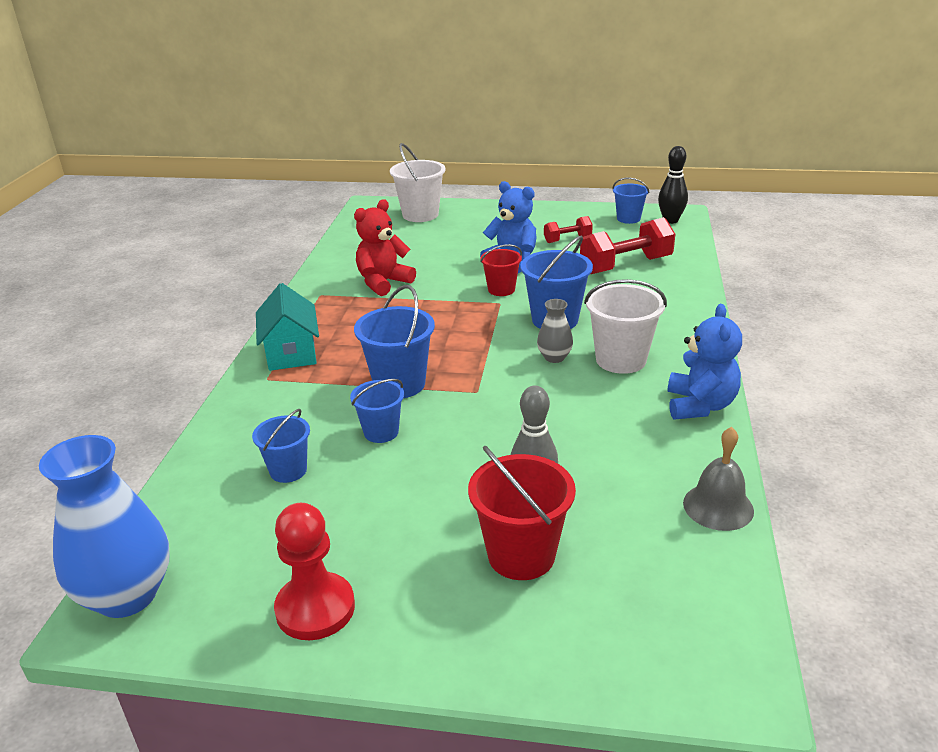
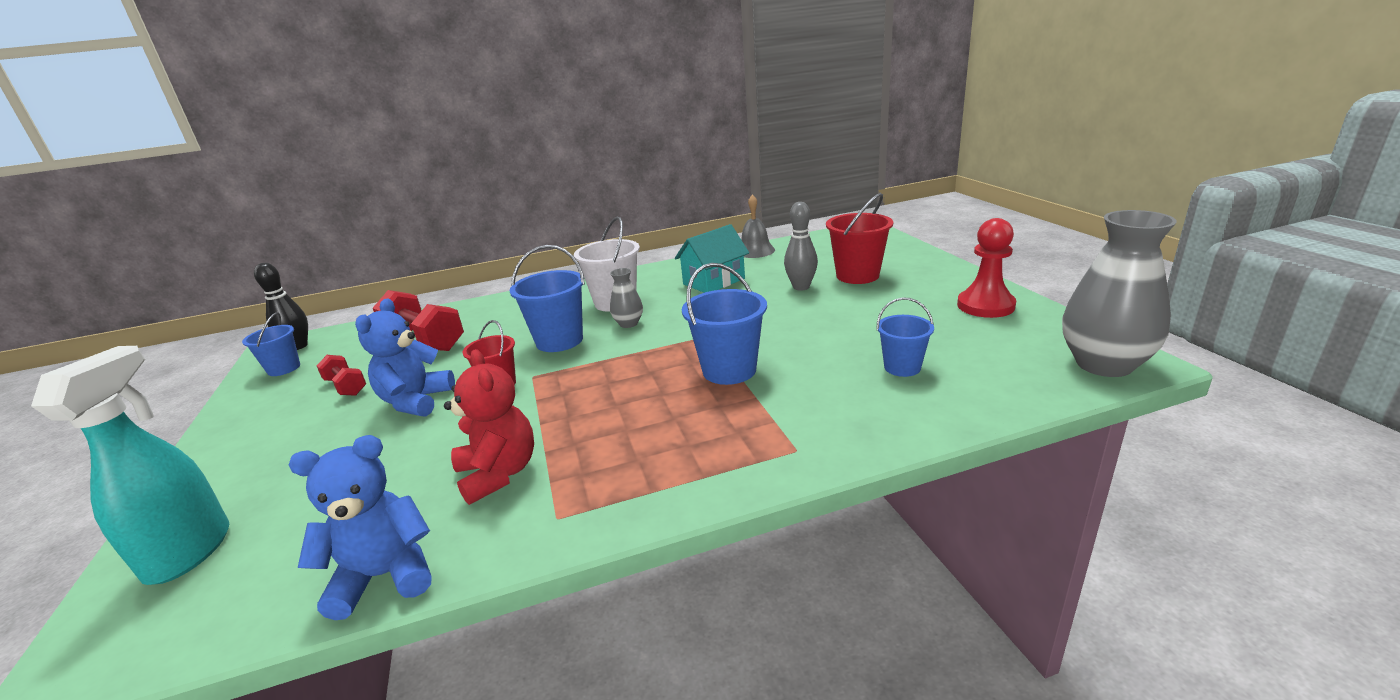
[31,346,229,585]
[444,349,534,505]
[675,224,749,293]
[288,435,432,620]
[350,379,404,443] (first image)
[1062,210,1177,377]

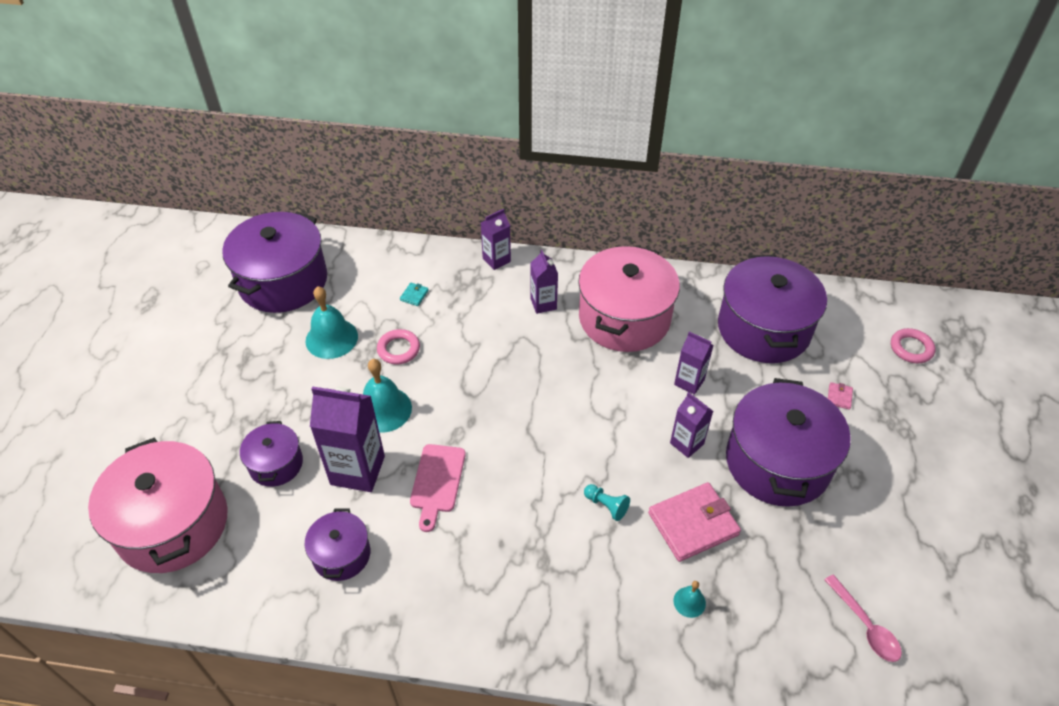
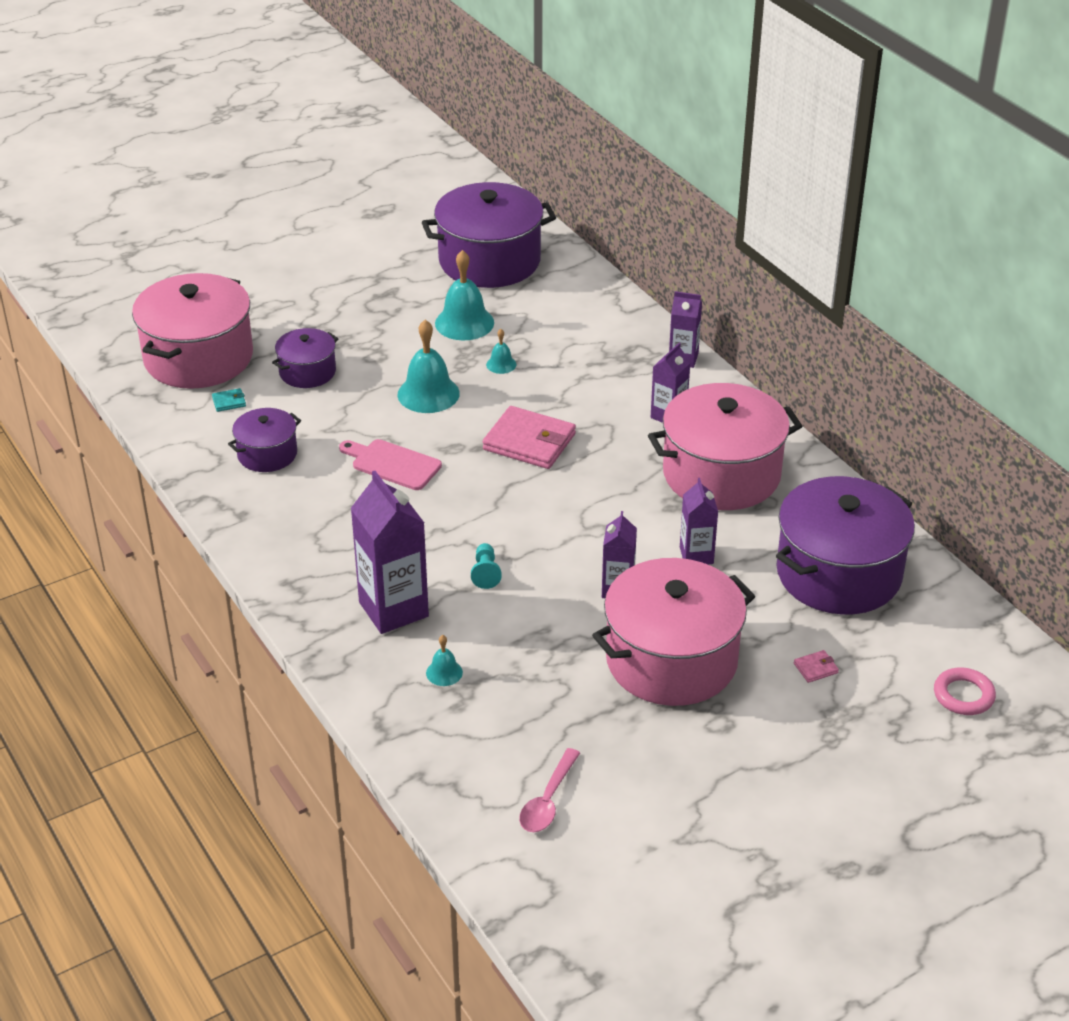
[212,388,246,412]
[486,329,516,374]
[592,558,755,706]
[351,471,429,634]
[339,439,442,490]
[483,406,576,469]

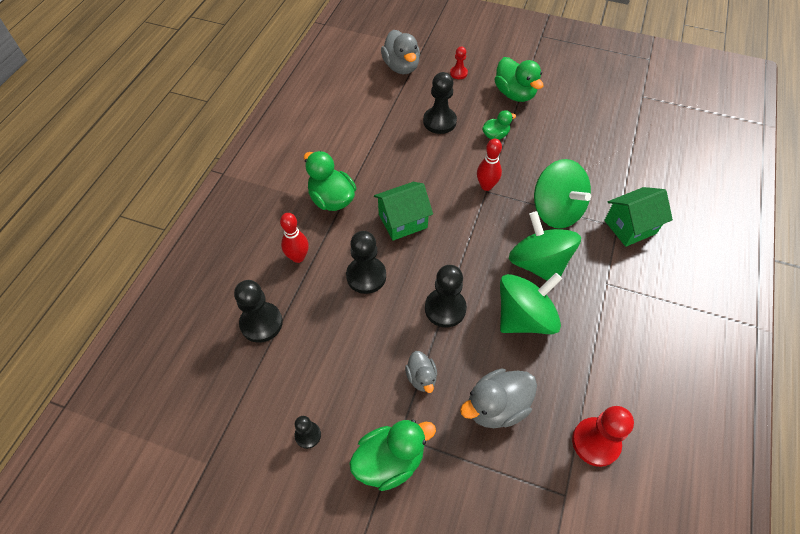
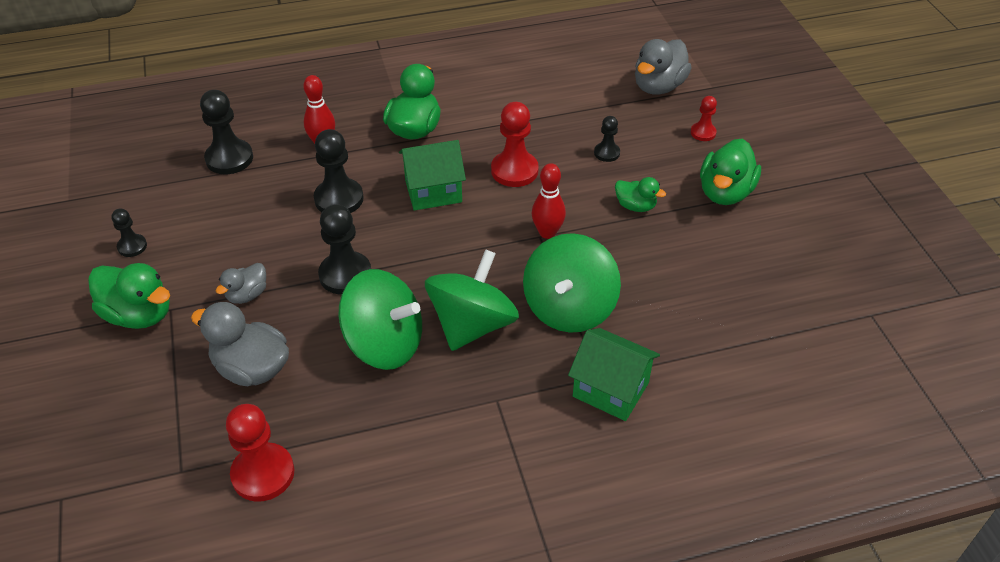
[594,116,620,162]
[399,140,466,211]
[491,102,539,187]

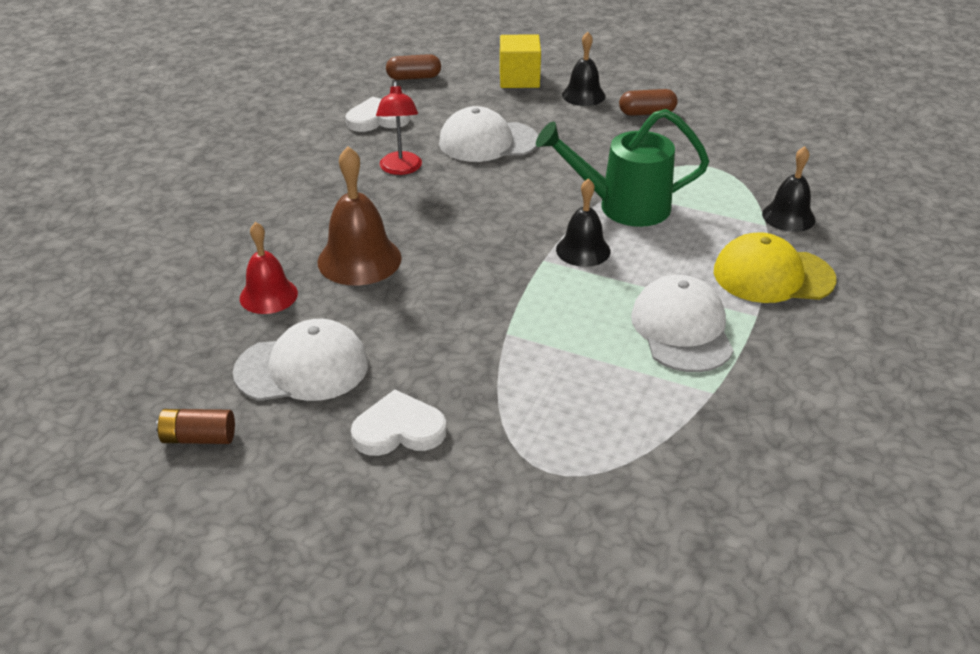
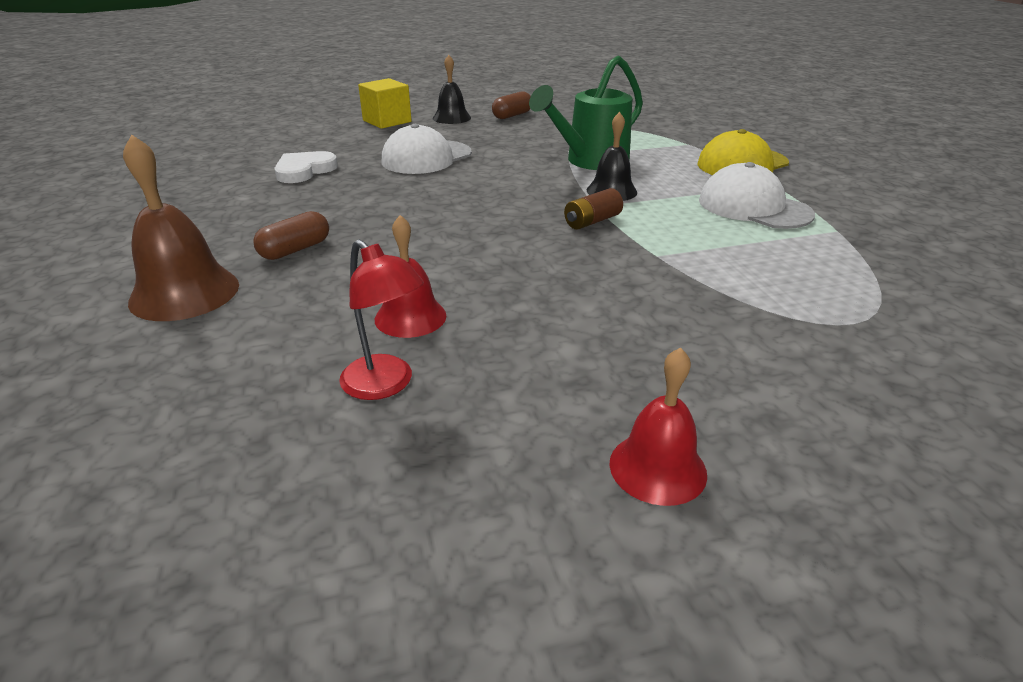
[253,211,329,260]
[339,239,424,400]
[123,134,239,321]
[762,146,816,232] (first image)
[233,319,368,401] (first image)
[351,389,447,456] (first image)
[564,188,623,230]
[609,347,707,506]

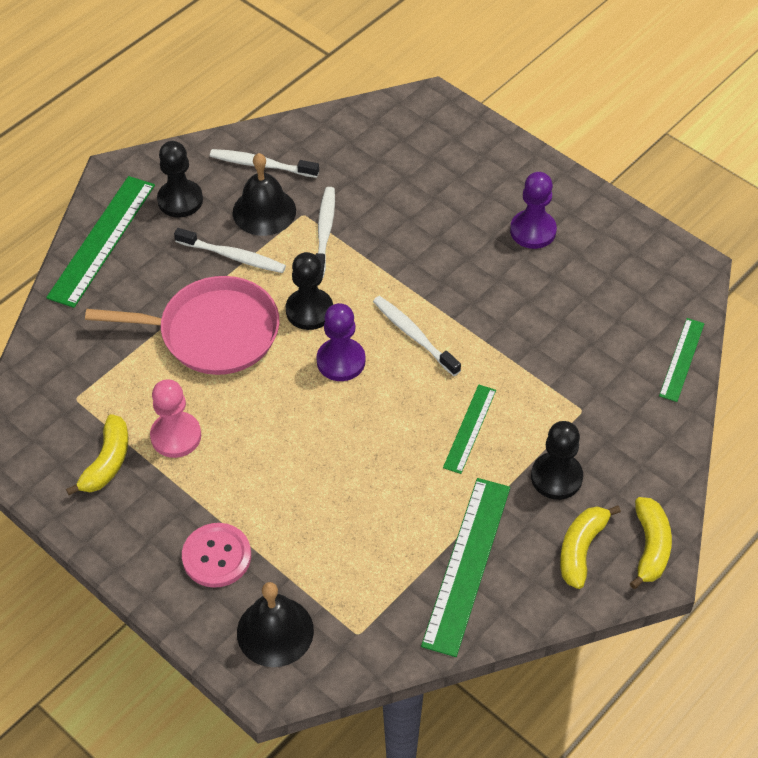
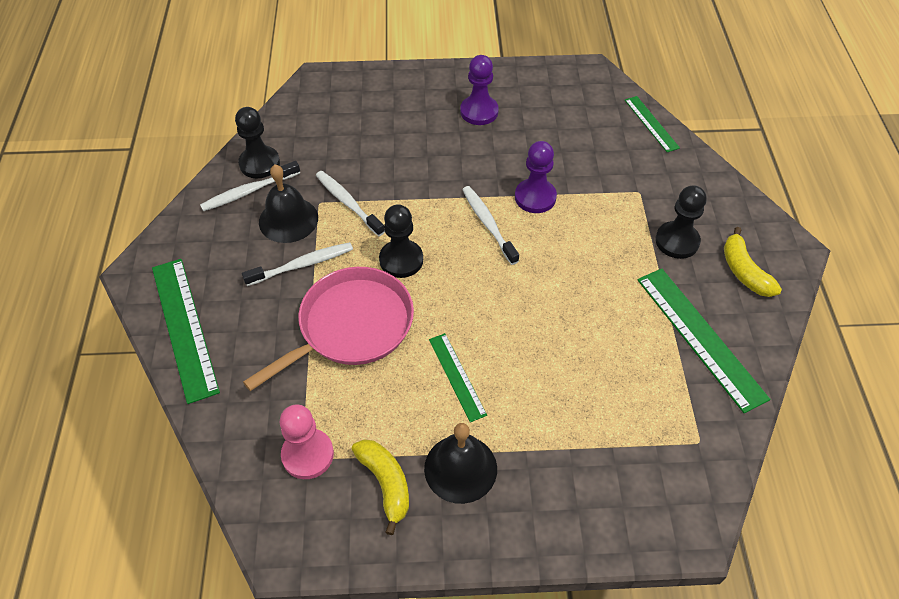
[235,107,280,178]
[462,186,519,265]
[515,141,557,213]
[280,404,334,479]
[429,333,487,422]
[630,497,672,589] (first image)
[182,523,251,588] (first image)
[424,423,497,504]

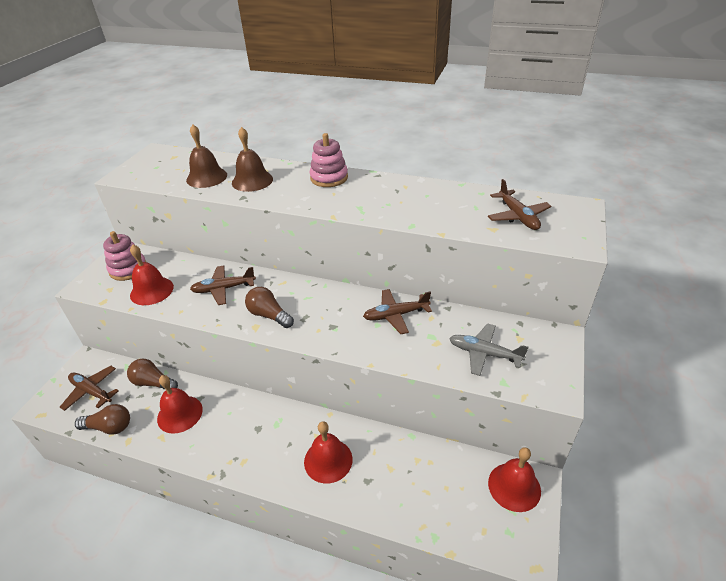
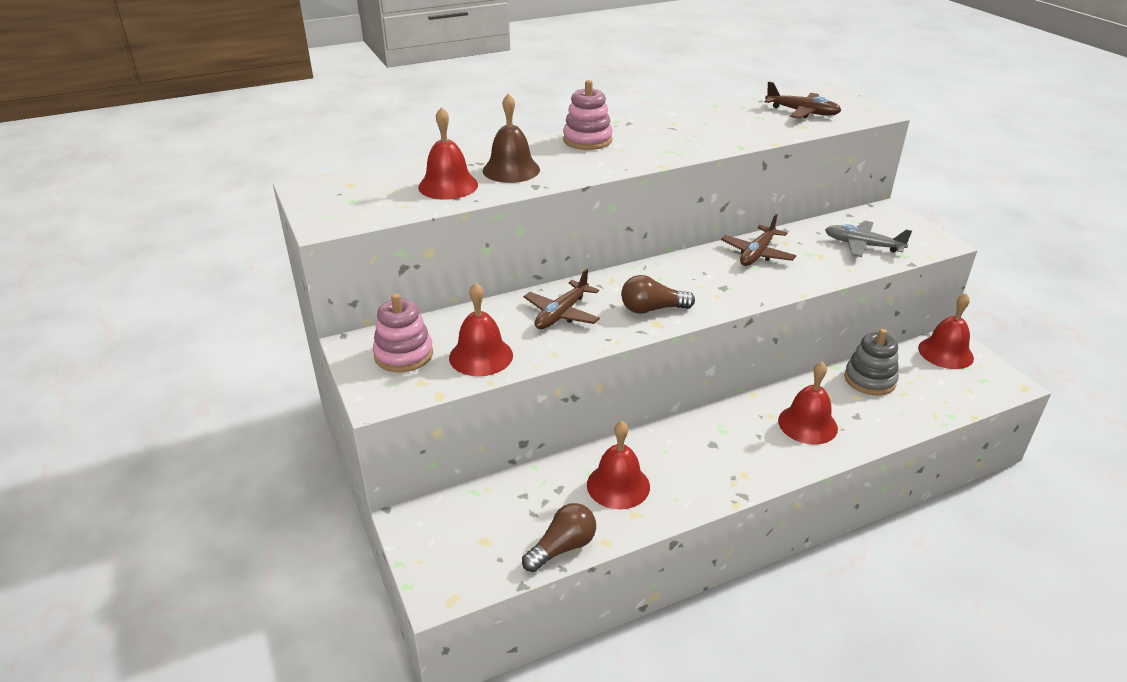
[418,107,478,200]
[825,221,912,257]
[127,359,178,390] (first image)
[60,366,119,411] (first image)
[844,329,899,396]

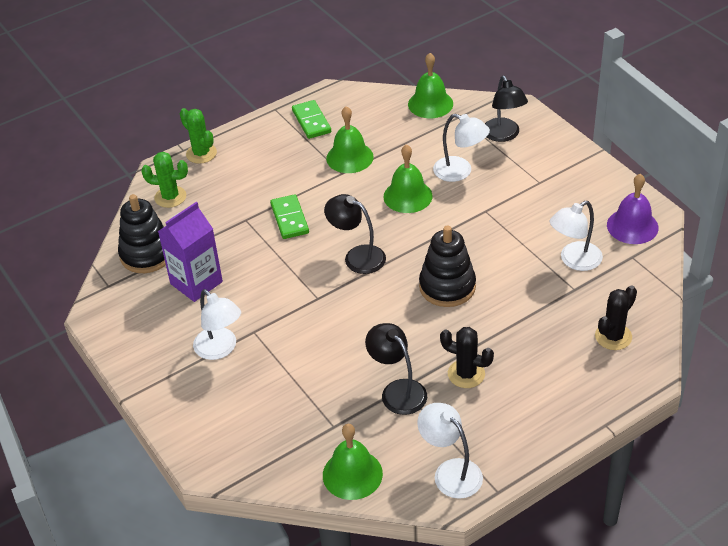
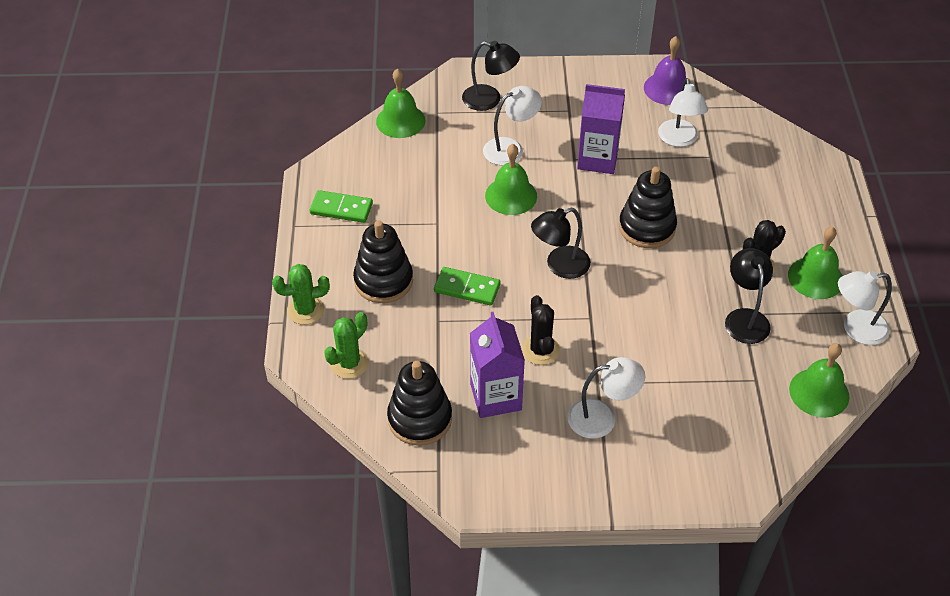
[788,227,843,299]
[522,295,560,365]
[725,248,773,344]
[577,84,625,174]
[353,220,413,303]

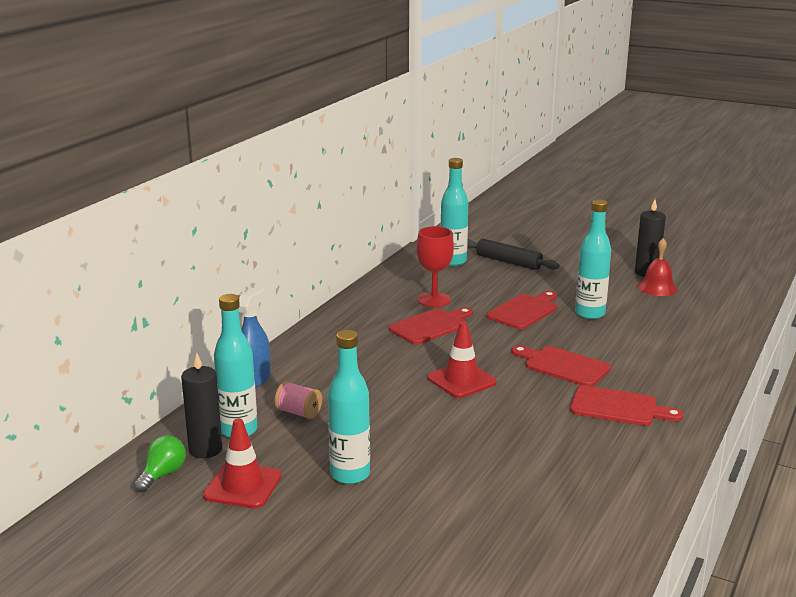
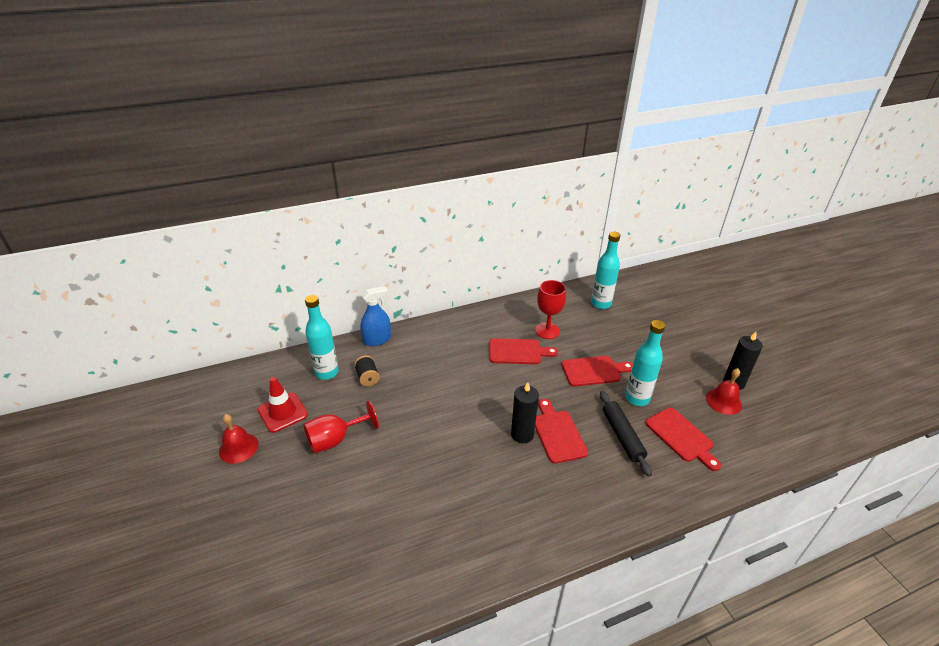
[600,391,652,476]
[427,321,497,398] (first image)
[304,401,379,453]
[511,382,539,443]
[354,355,380,387]
[645,408,721,471]
[134,435,186,493] (first image)
[219,414,258,464]

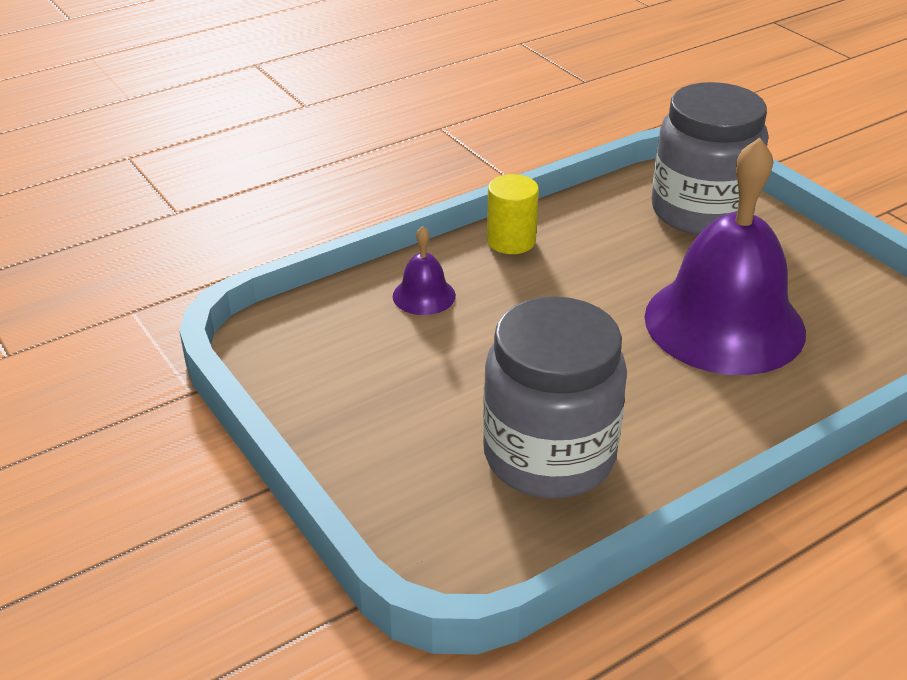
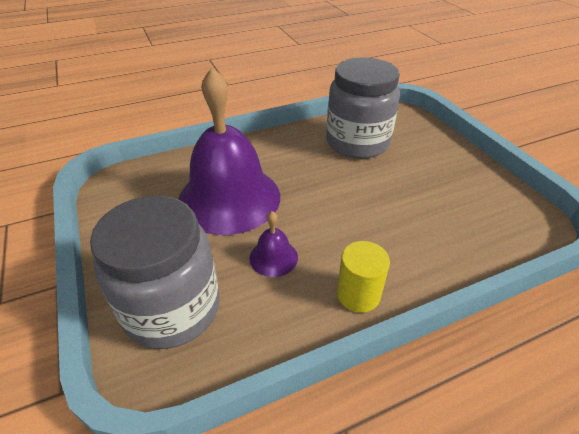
[249,211,298,277]

